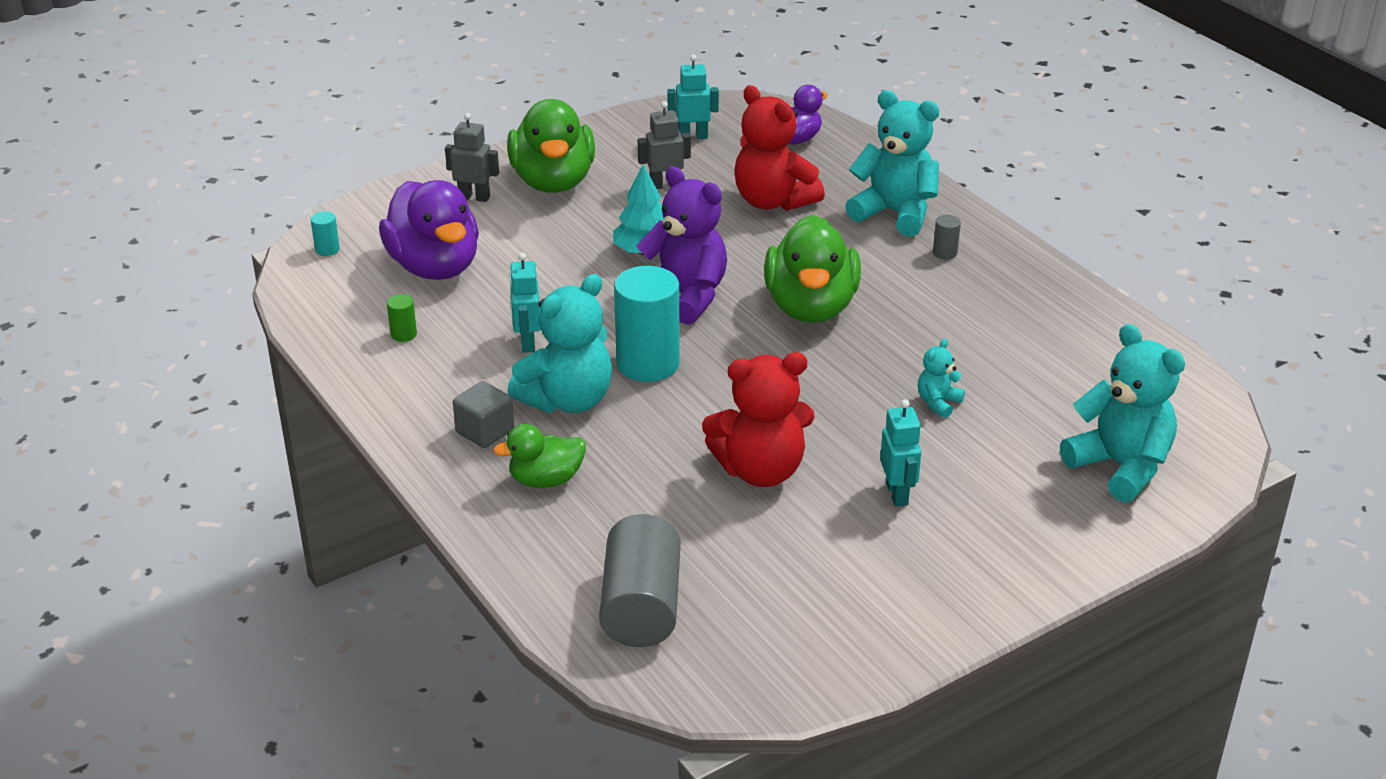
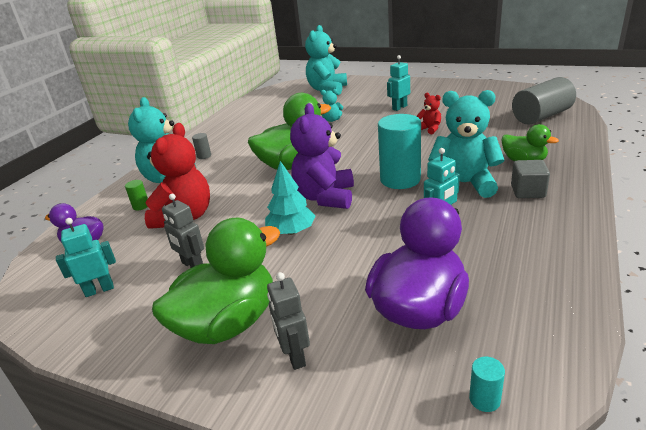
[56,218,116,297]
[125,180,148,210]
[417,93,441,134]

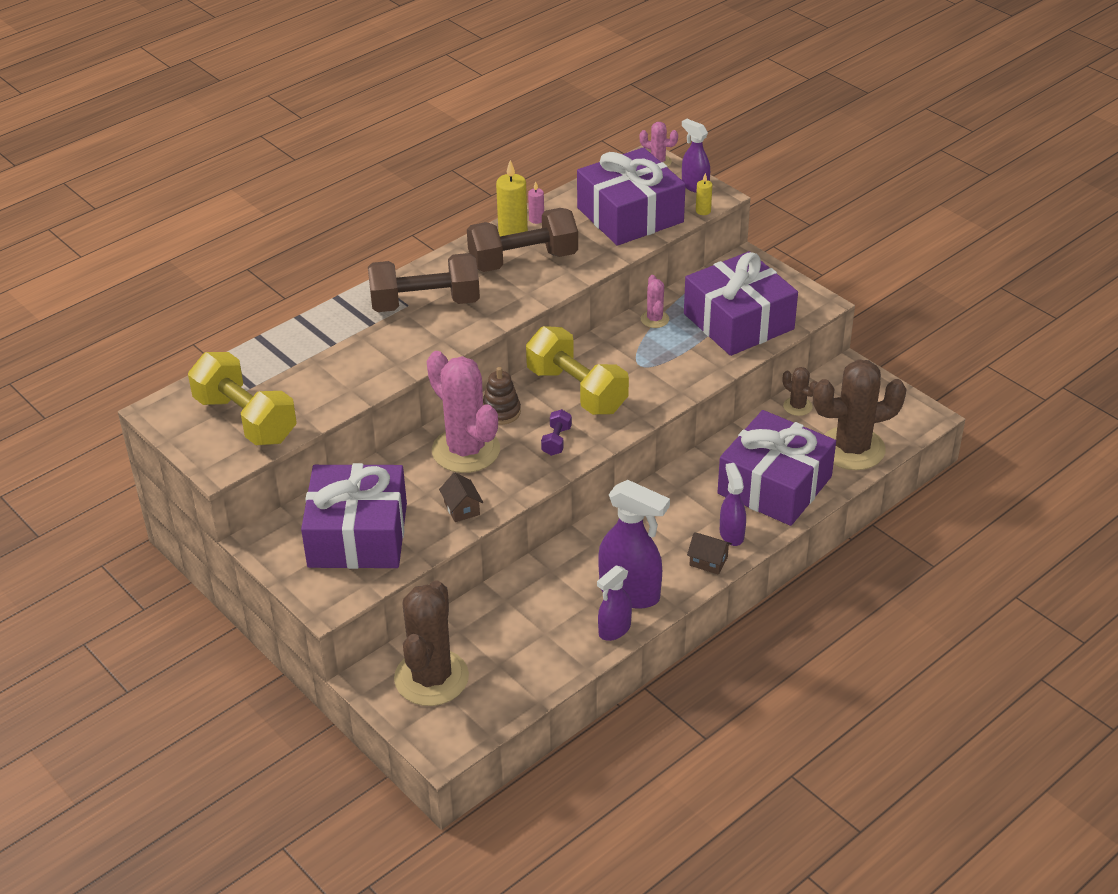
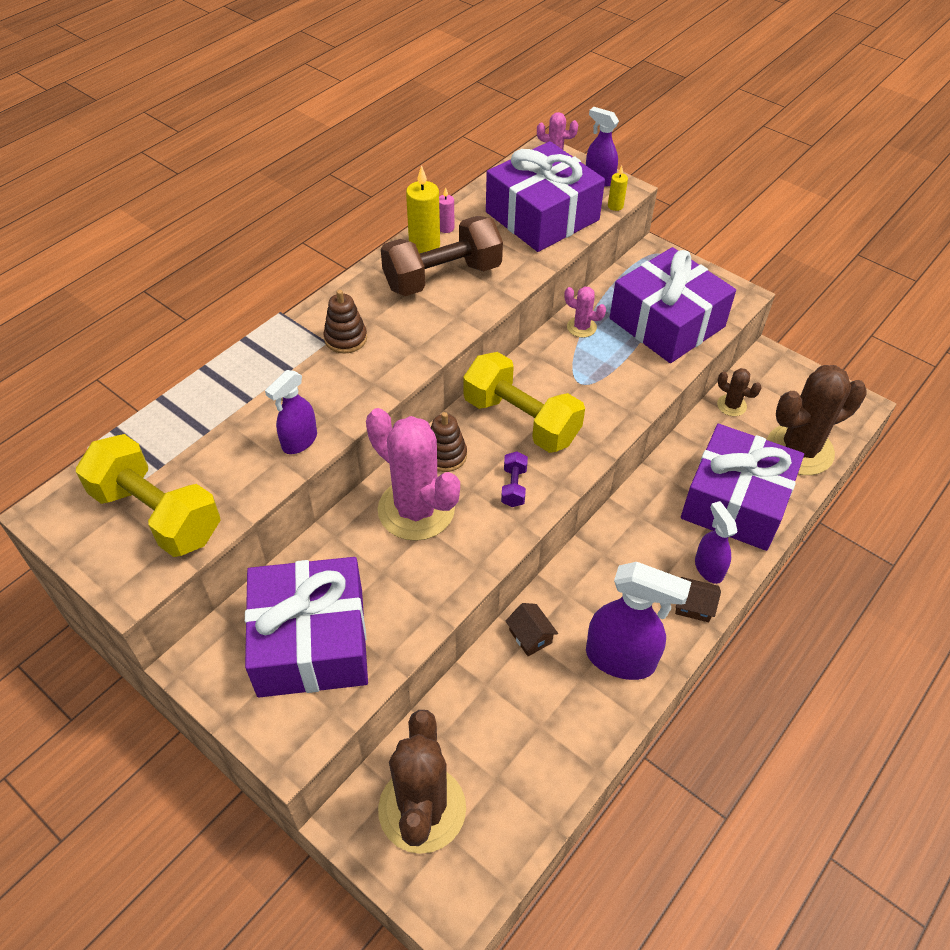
[323,290,367,353]
[564,287,606,338]
[506,603,558,656]
[265,370,317,454]

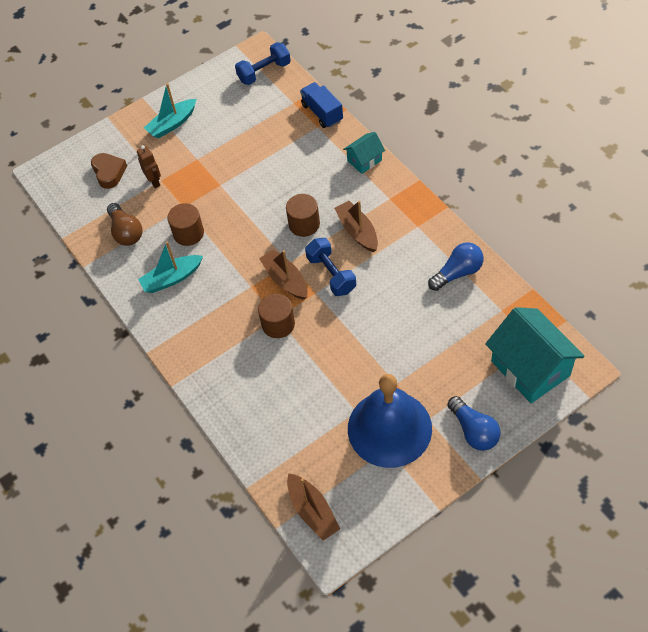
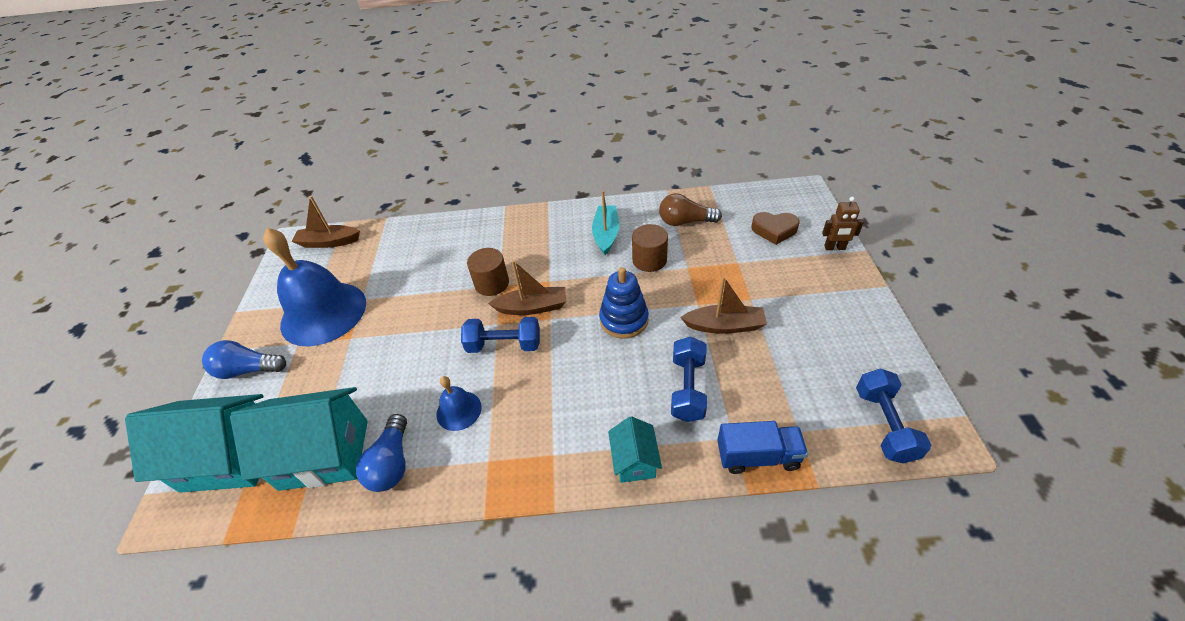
[144,83,196,139] (first image)
[822,197,864,250]
[286,194,320,237] (first image)
[680,276,767,334]
[599,267,649,339]
[671,336,707,422]
[436,376,482,431]
[230,387,368,491]

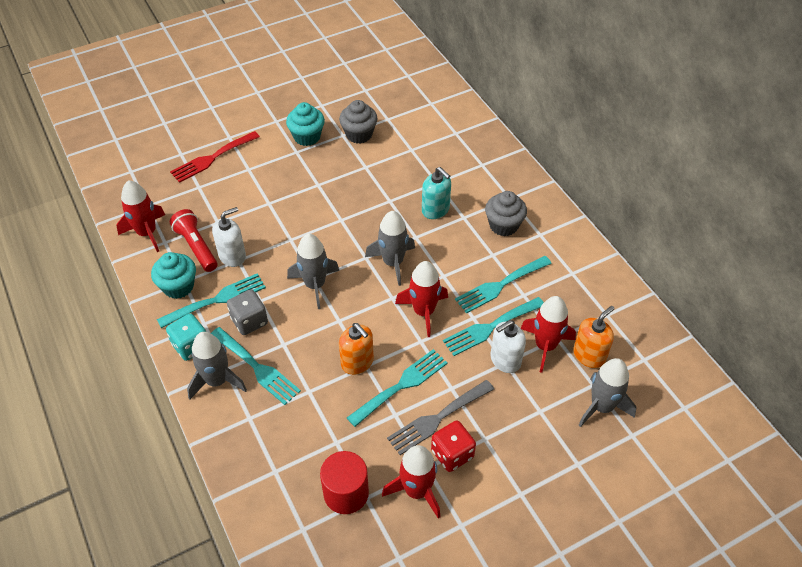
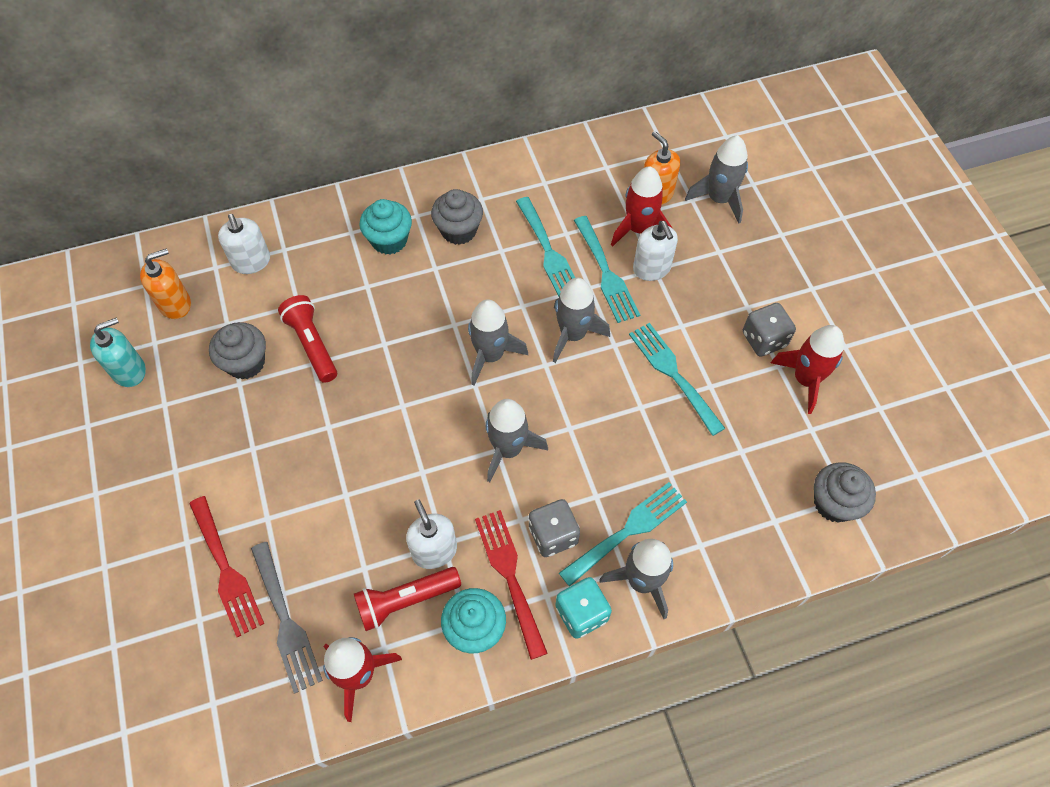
[359,199,412,255]
[90,318,146,387]
[553,278,610,363]
[475,510,548,660]
[140,248,191,319]
[251,542,323,694]
[743,303,796,357]
[320,451,369,514] (first image)
[218,214,270,274]
[278,295,337,383]
[814,462,876,523]

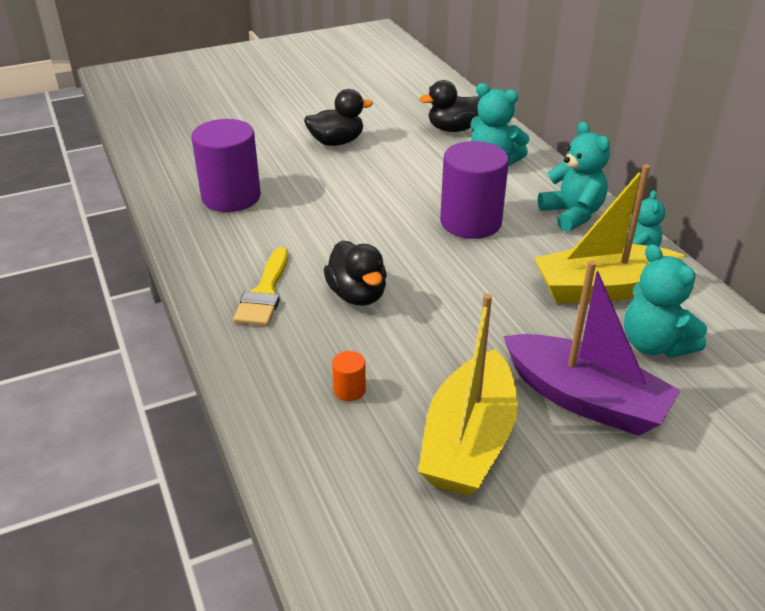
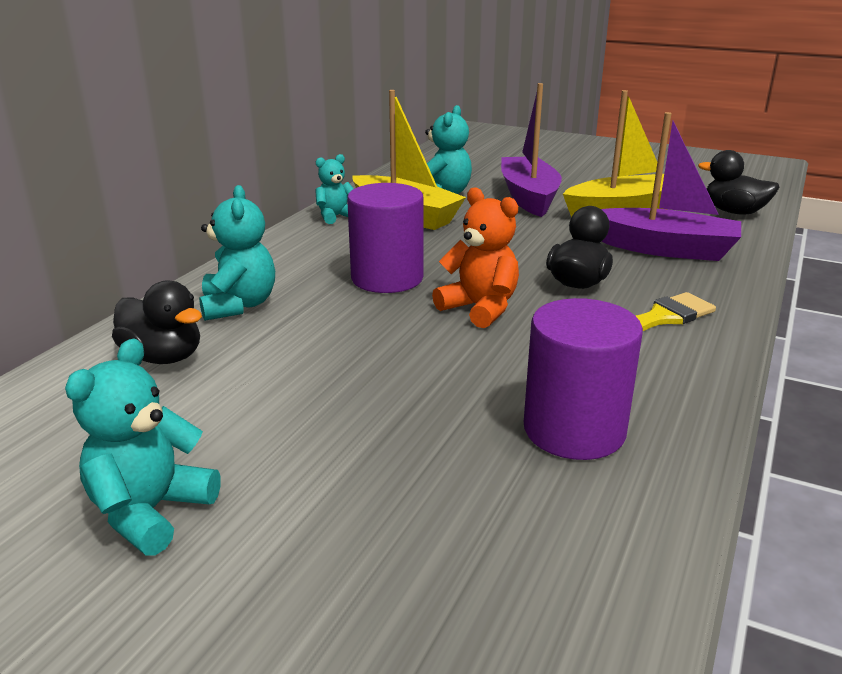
[698,150,779,214]
[65,339,221,555]
[601,112,741,261]
[432,187,519,328]

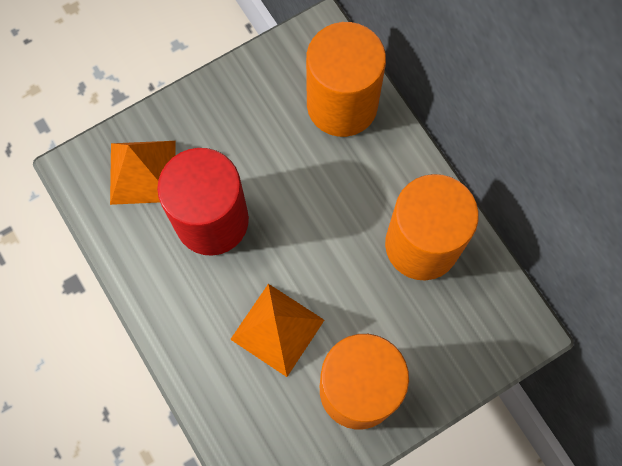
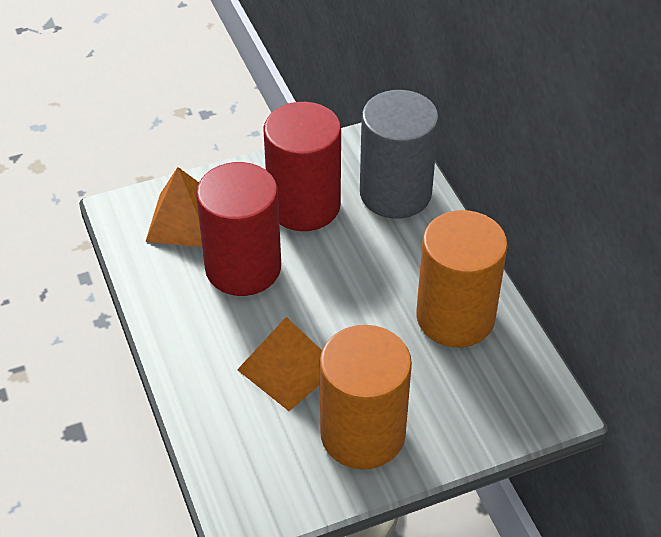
[360,90,439,219]
[264,102,341,231]

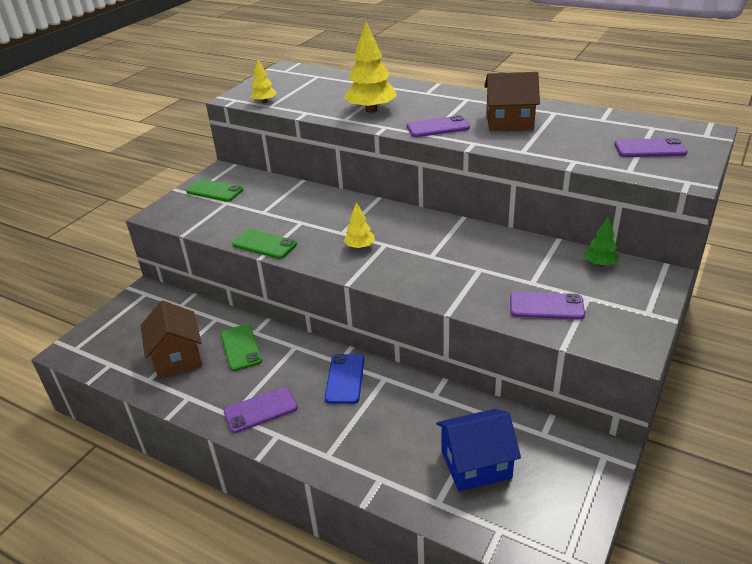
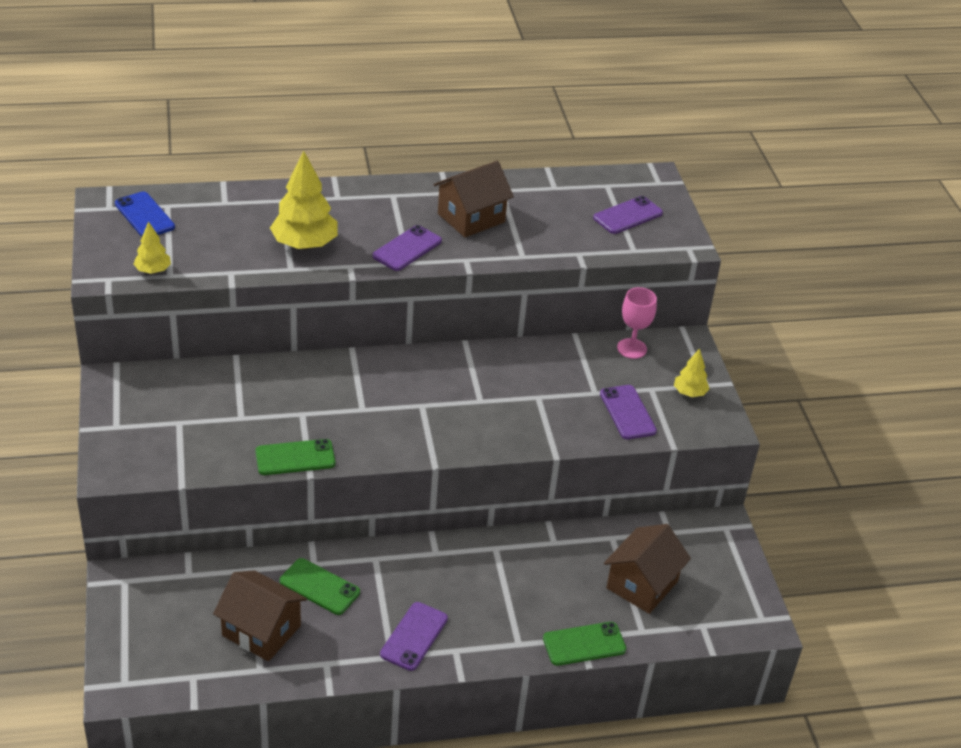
[543,622,626,666]
[674,349,709,397]
[617,287,657,359]
[600,385,657,439]
[115,191,175,237]
[604,524,691,614]

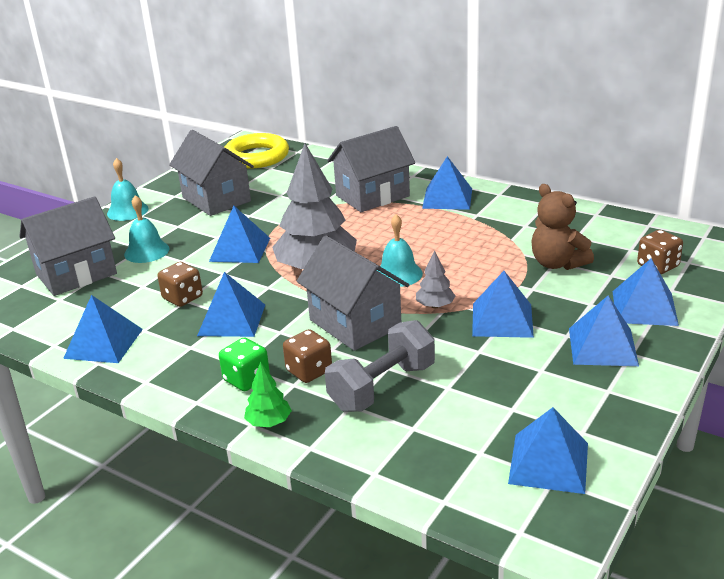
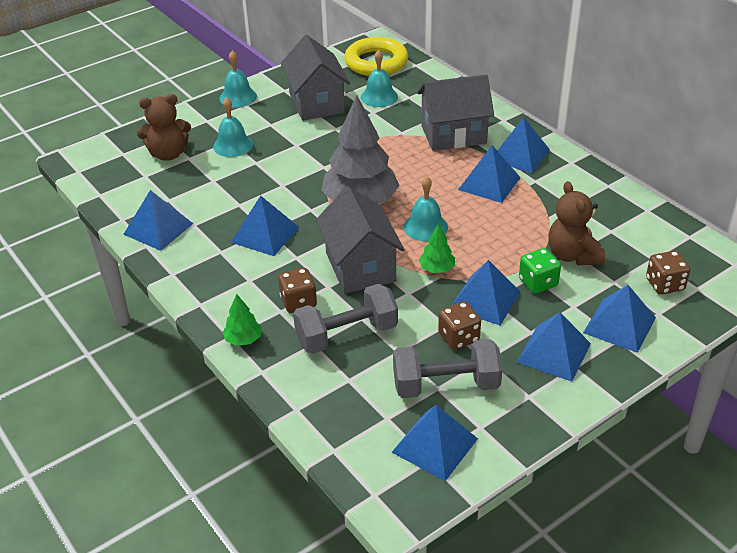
[137,94,191,161]
[458,145,521,203]
[419,223,455,273]
[438,301,481,350]
[519,248,561,294]
[361,50,398,107]
[393,339,503,398]

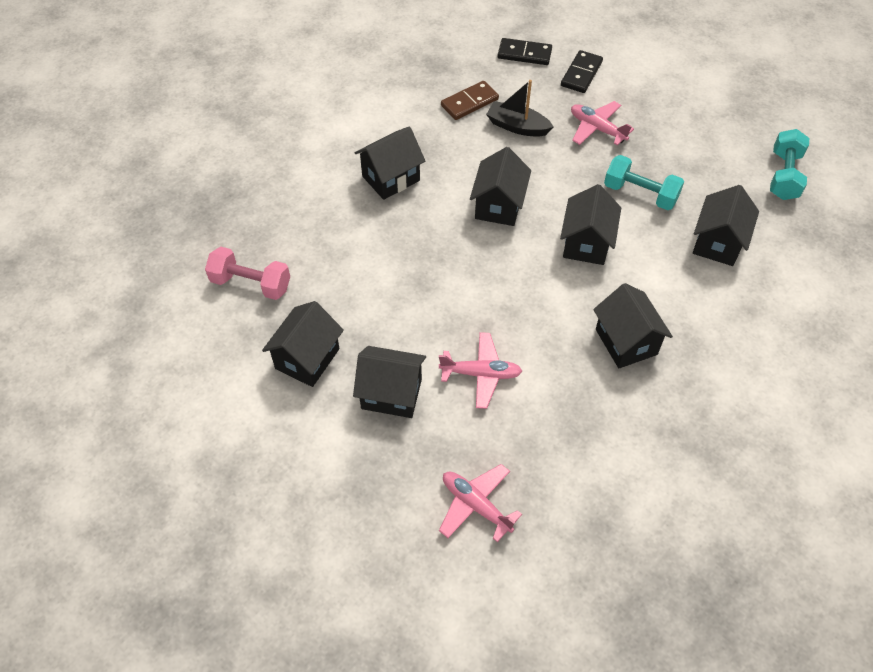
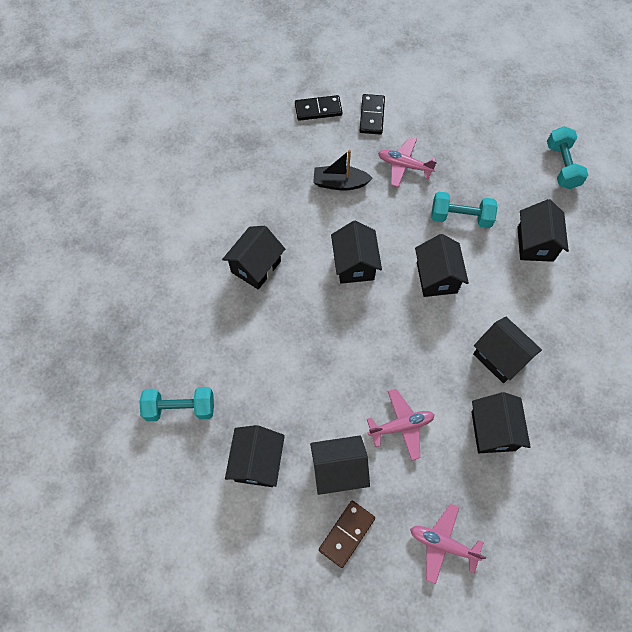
[319,501,375,568]
[139,387,214,421]
[471,392,531,453]

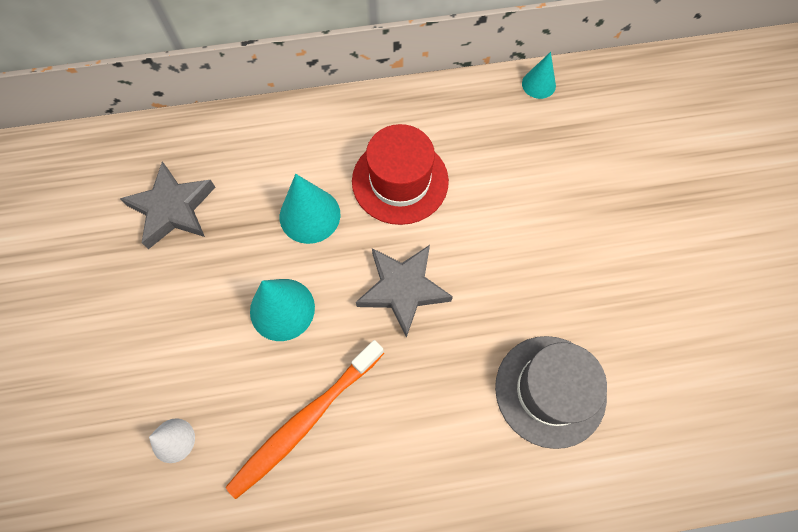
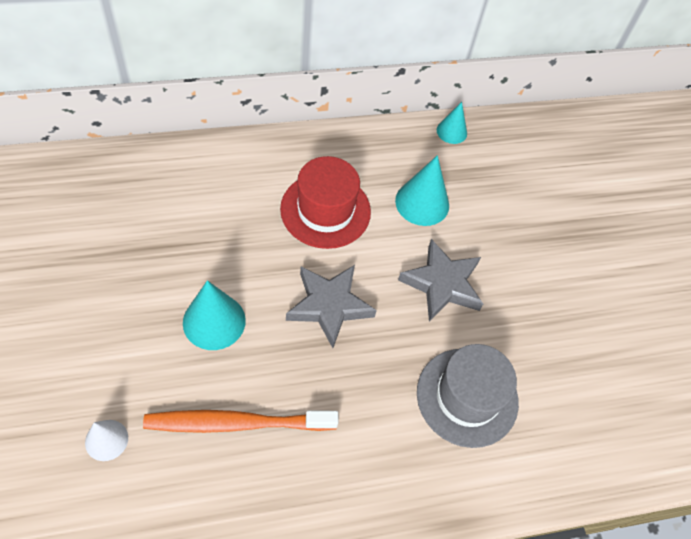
[398,239,483,321]
[395,155,449,226]
[143,410,339,433]

